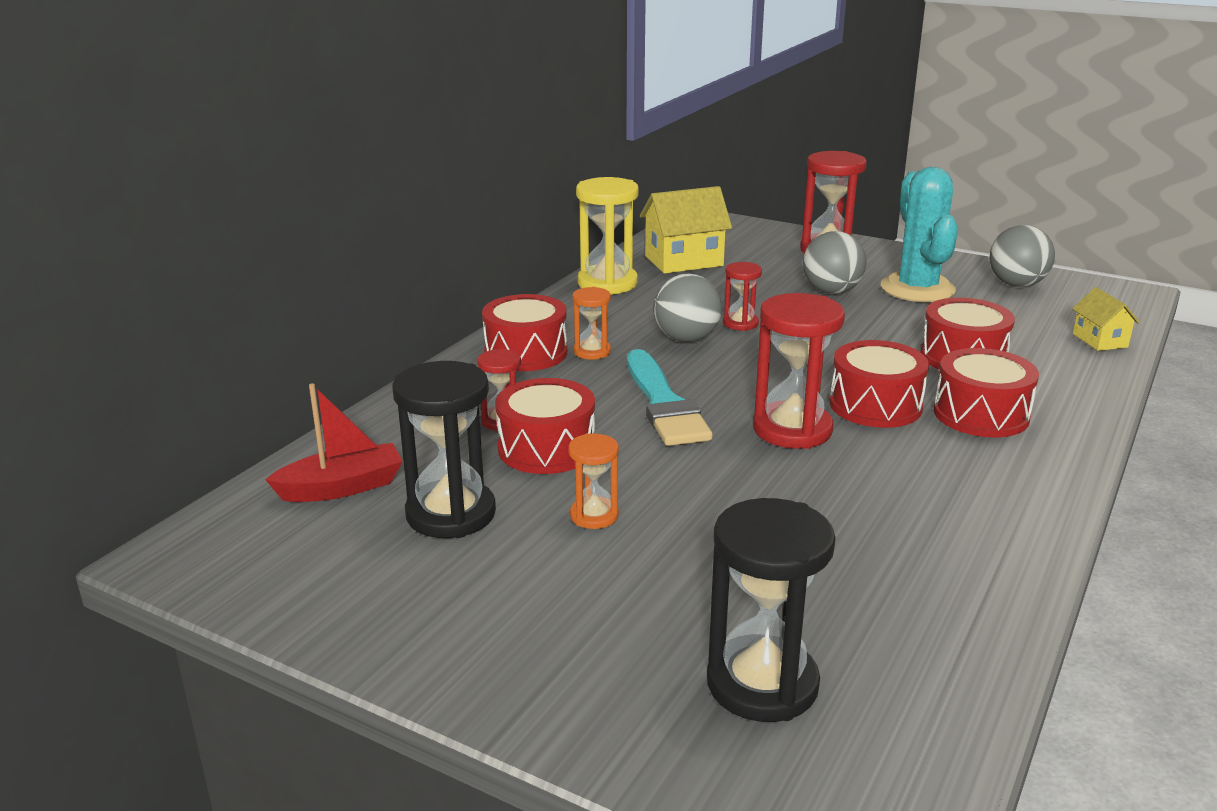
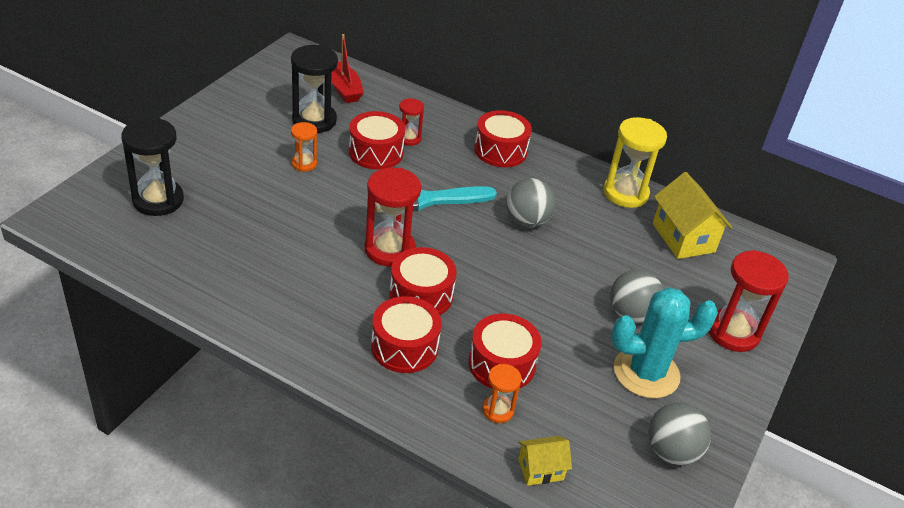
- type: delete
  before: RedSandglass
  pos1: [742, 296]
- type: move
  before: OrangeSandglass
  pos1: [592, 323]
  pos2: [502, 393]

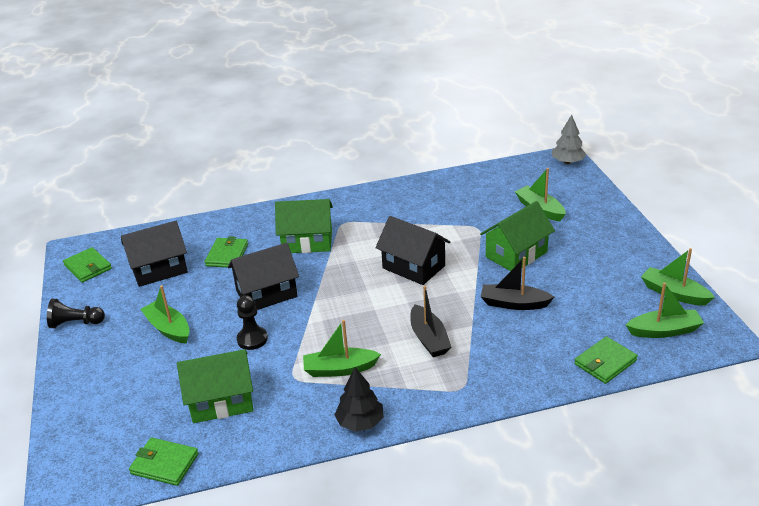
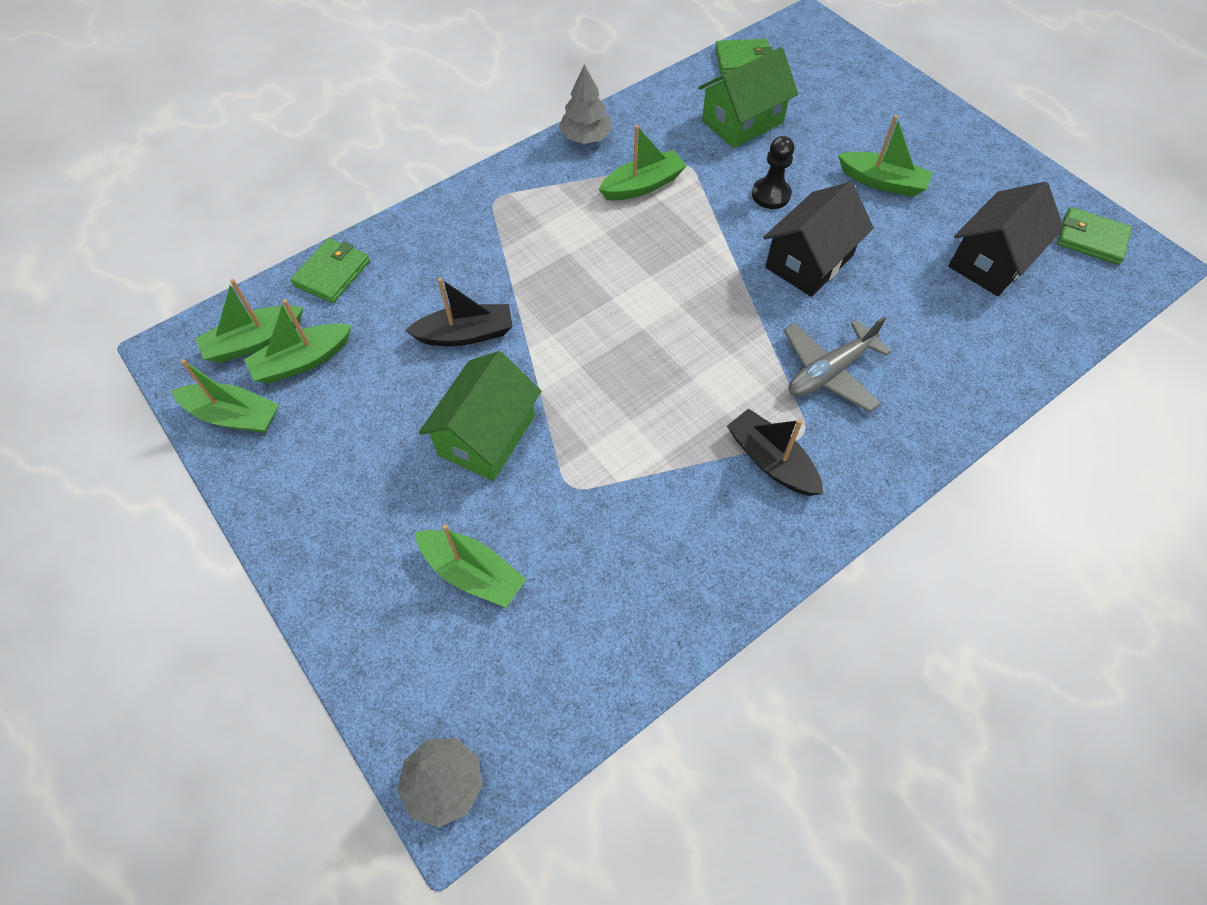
- type: delete
  before: EbonyPawn
  pos1: [76, 313]
- type: delete
  before: LeafGreenBillfold
  pos1: [226, 251]
- type: delete
  before: EbonyCottage
  pos1: [413, 250]
- type: insert
  after: LeafGreenBoat
  pos2: [298, 341]
- type: move
  before: EbonyBoat
  pos1: [430, 321]
  pos2: [775, 452]
- type: replace
  before: LeafGreenCottage
  after: GreyPlane
  pos1: [304, 226]
  pos2: [838, 364]
- type: recolor
  before: EbonyFirTree
  after: GreyFirTree
  pos1: [359, 399]
  pos2: [585, 104]

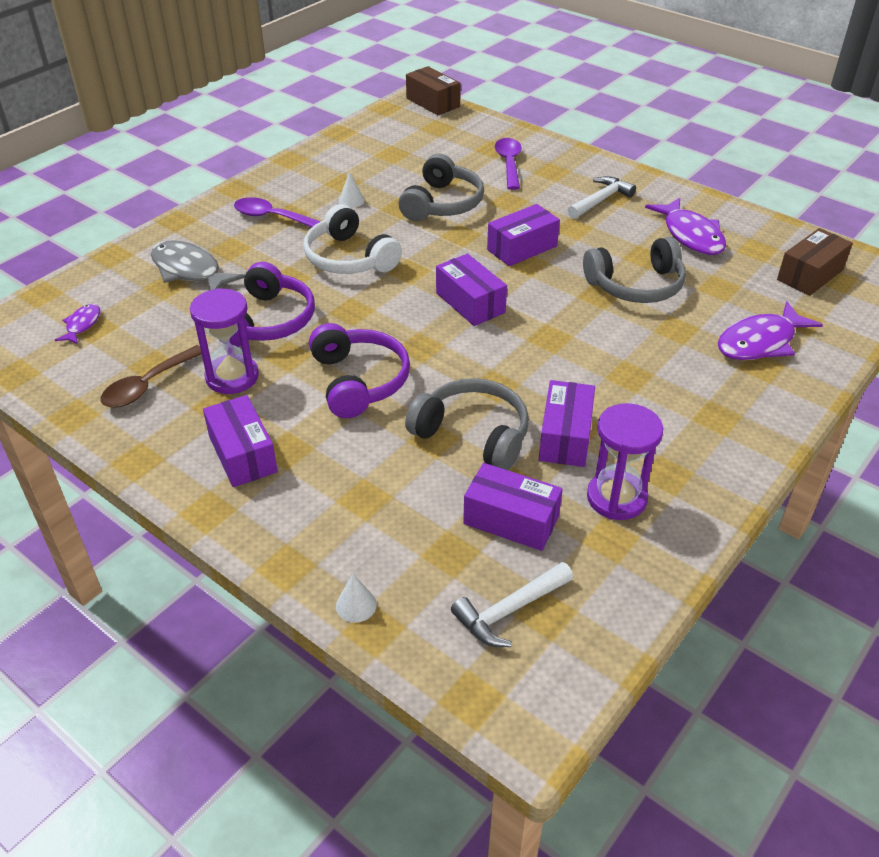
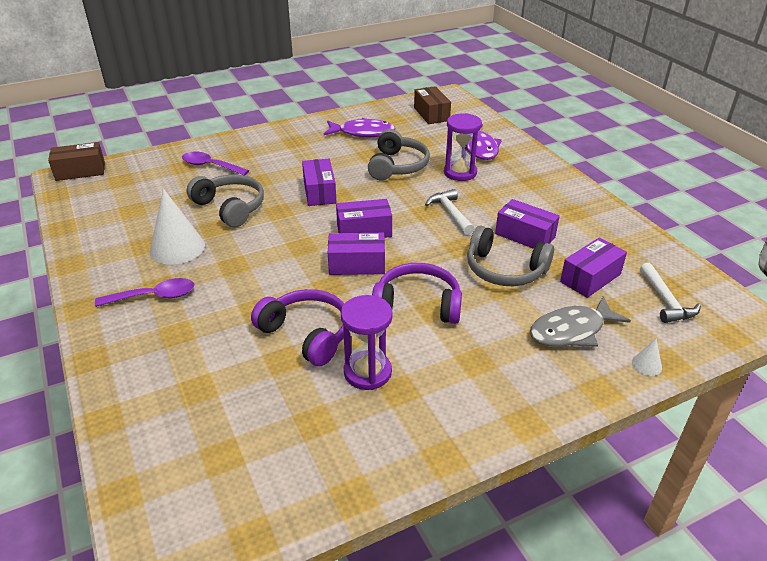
- type: delete
  before: PurpleFish
  pos1: [77, 324]
- type: delete
  before: BrownTeaspoon
  pos1: [151, 376]
- type: delete
  before: WhiteHeadphones
  pos1: [352, 239]
- type: move
  before: GreyFish
  pos1: [198, 265]
  pos2: [580, 321]
- type: move
  before: PurpleBox
  pos1: [240, 441]
  pos2: [356, 254]
- type: move
  before: WhiteClawHammer
  pos1: [601, 197]
  pos2: [449, 212]
- type: move
  before: PurpleSandglass
  pos1: [625, 461]
  pos2: [463, 147]
- type: rotate
  before: PurpleTeaspoon
  pos1: [277, 212]
  pos2: [144, 292]
  turn: -150
- type: rotate
  before: GreyHeadphones
  pos1: [467, 424]
  pos2: [510, 256]
  turn: -120
- type: resize
  before: WhiteSolidCone
  pos1: [352, 189]
  pos2: [177, 227]
  scale: 2.26

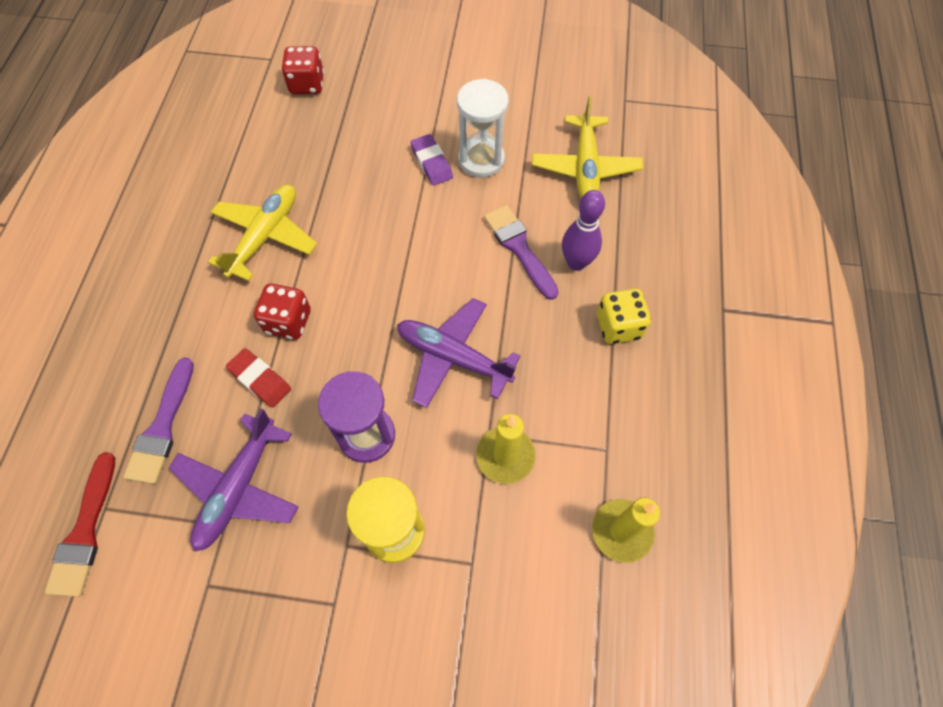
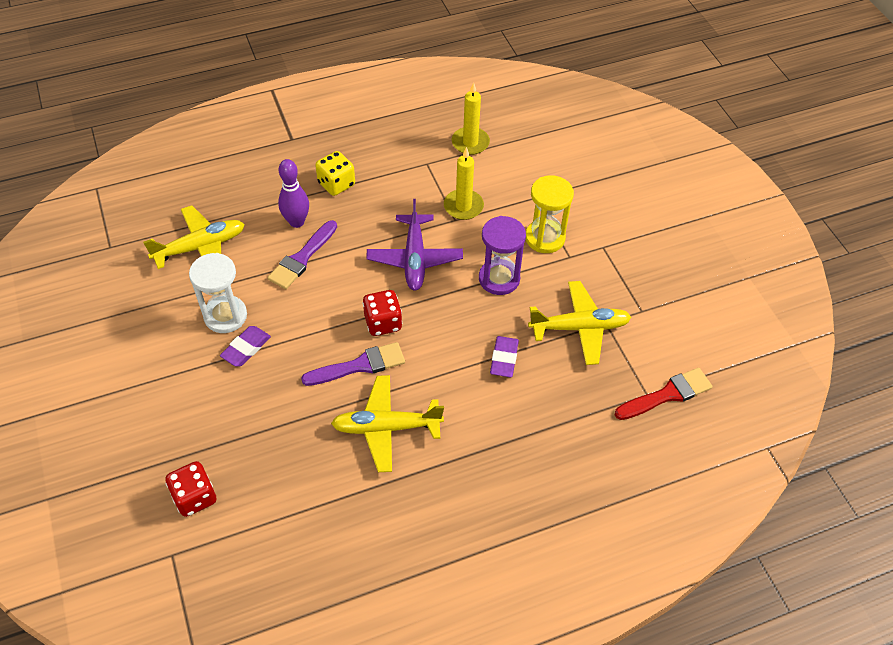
- type: move
  before: PurplePaintbrush
  pos1: [158, 421]
  pos2: [353, 364]
- type: move
  before: RedDice
  pos1: [282, 312]
  pos2: [382, 313]
- type: recolor
  before: PurplePlane
  after: GoldenPlane
  pos1: [234, 480]
  pos2: [579, 323]
- type: recolor
  before: RedGumEraser
  after: PurpleGumEraser
  pos1: [258, 378]
  pos2: [504, 356]

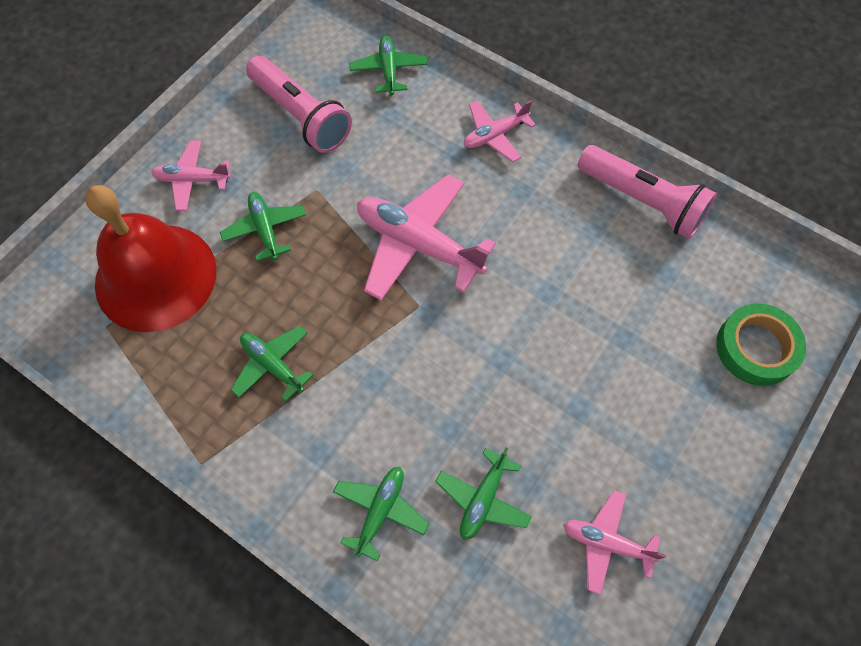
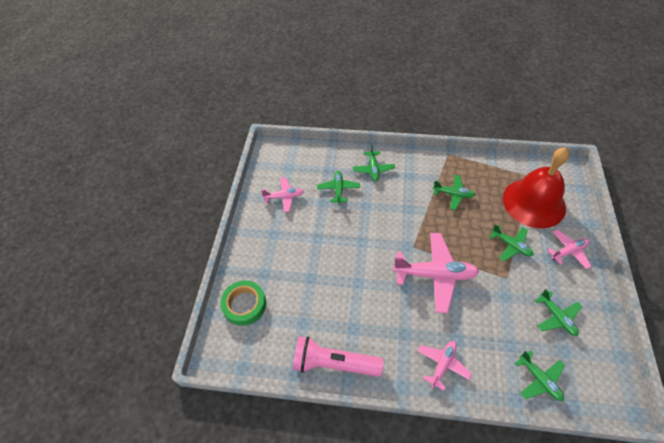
- type: replace
  before: RosePinkTorch
  after: LeafGreenPlane
  pos1: [299, 104]
  pos2: [558, 312]

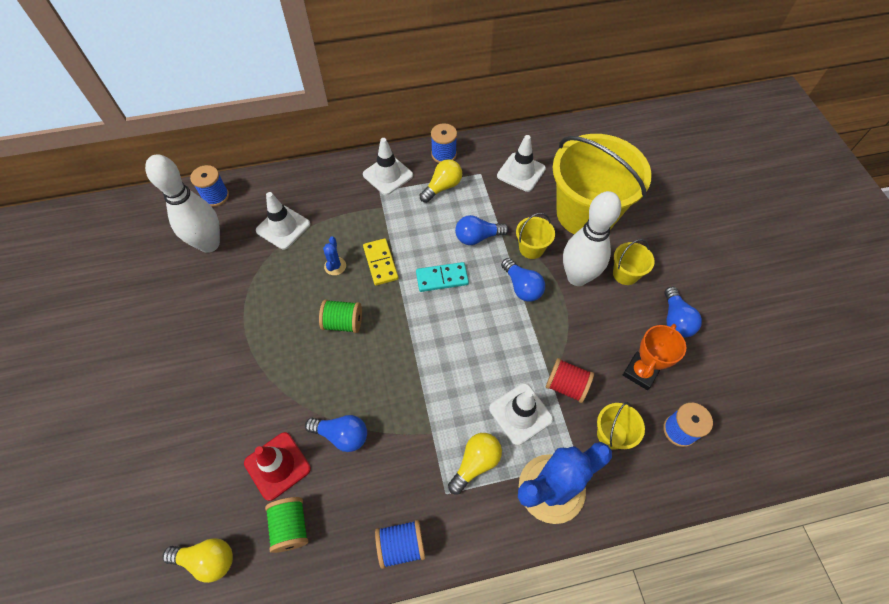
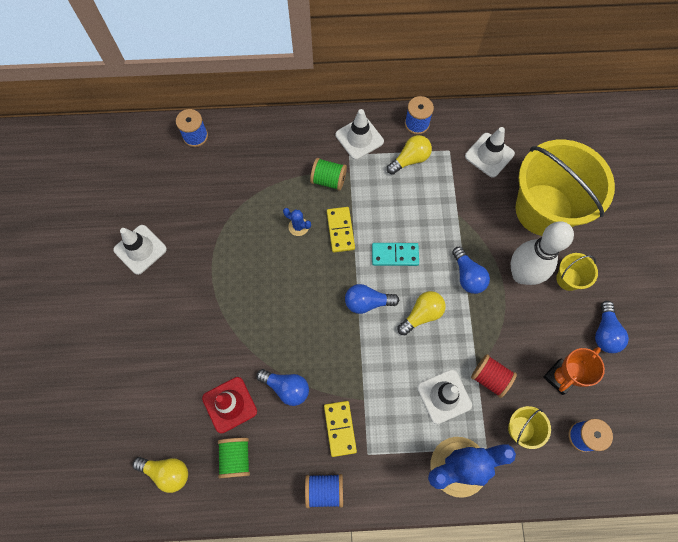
- type: delete
  before: WhiteBowlingPin
  pos1: [182, 203]
- type: delete
  before: GoldenSandBucket
  pos1: [535, 236]
- type: insert
  after: GoldenDomino
  pos2: [340, 429]
- type: move
  before: WhiteSafetyCone
  pos1: [283, 221]
  pos2: [140, 250]
- type: move
  before: LeafGreenSpool
  pos1: [340, 316]
  pos2: [328, 174]
- type: move
  before: GoldenLightbulb
  pos1: [475, 463]
  pos2: [422, 313]
- type: move
  before: CobaltLightbulb
  pos1: [482, 230]
  pos2: [372, 299]
- type: rotate
  before: CobaltCactus
  pos1: [334, 255]
  pos2: [297, 222]
  turn: -75

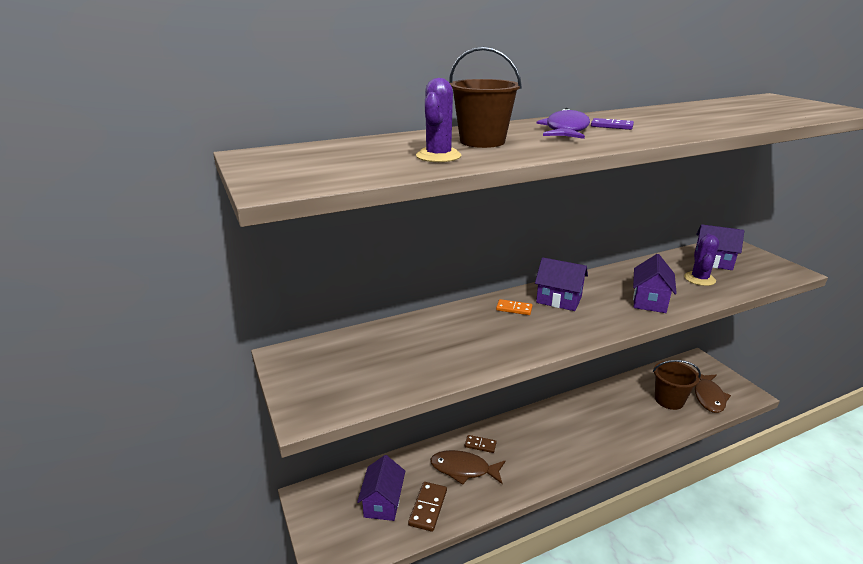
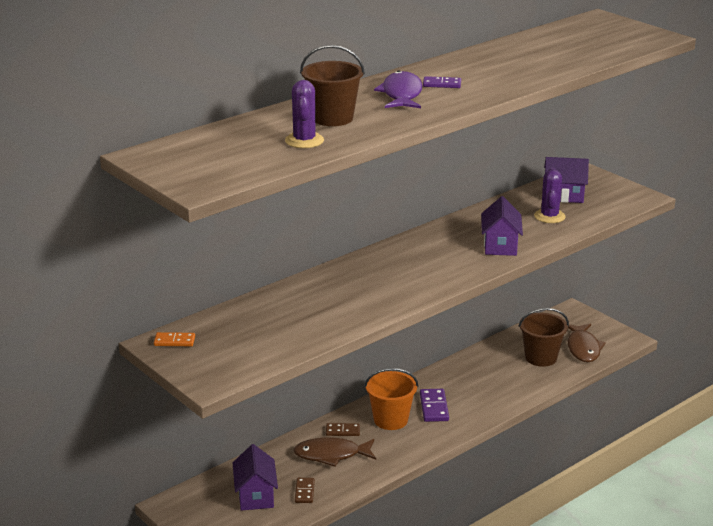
- type: delete
  before: PurpleCottage
  pos1: [561, 284]
- type: insert
  after: OrangeSandBucket
  pos2: [391, 399]
- type: insert
  after: PurpleDomino
  pos2: [434, 405]
- type: move
  before: OrangeDomino
  pos1: [514, 307]
  pos2: [174, 339]
- type: resize
  before: BrownDomino
  pos1: [427, 507]
  pos2: [305, 490]
  scale: 0.66

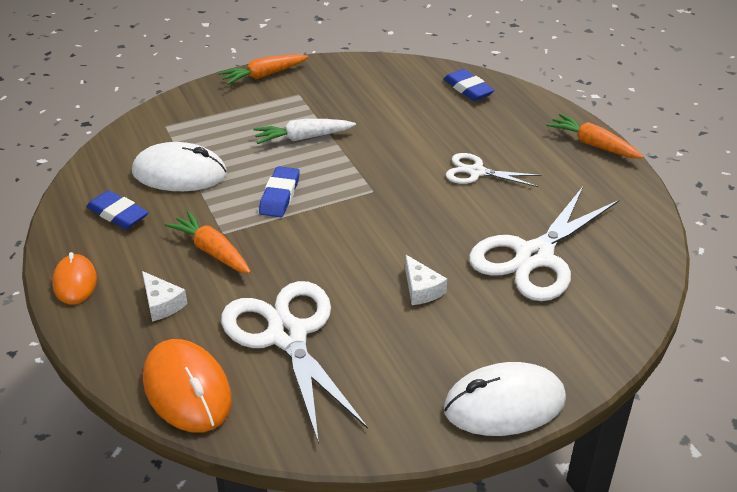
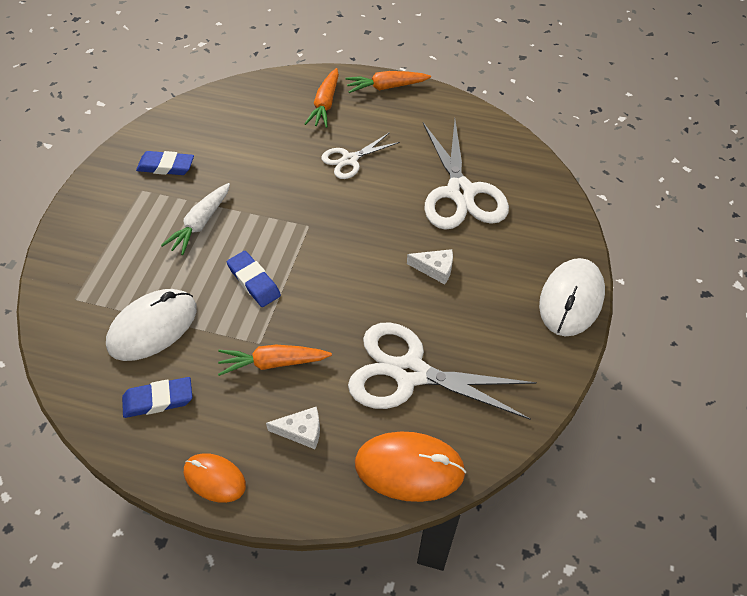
- type: move
  before: OrangeCarrot
  pos1: [263, 69]
  pos2: [322, 98]
- type: move
  before: CobaltGumEraser
  pos1: [469, 85]
  pos2: [165, 163]

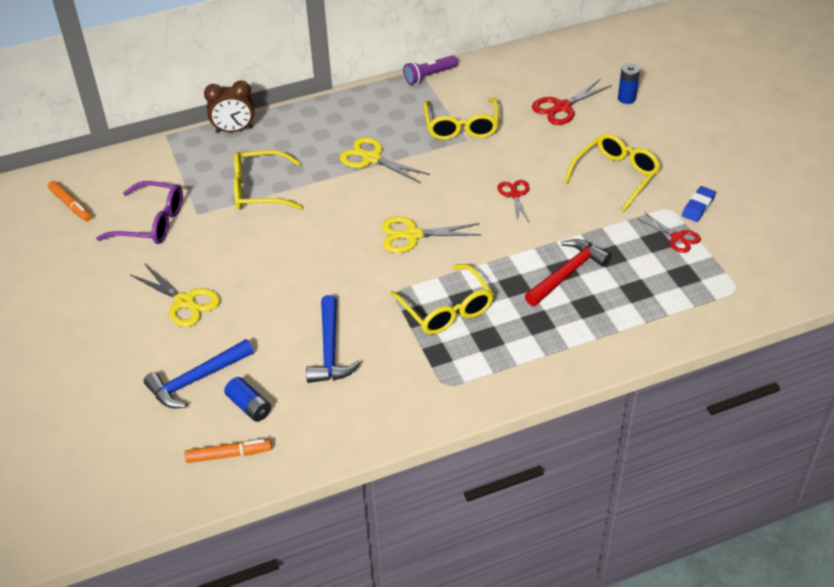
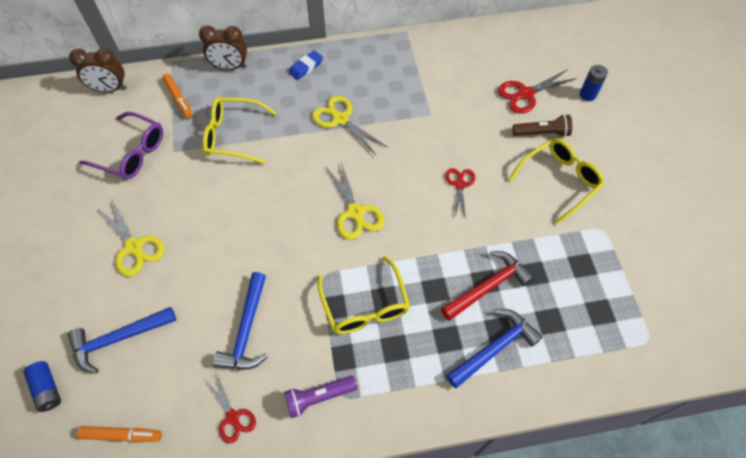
- type: delete
  before: GoldenGlasses
  pos1: [461, 119]
- type: insert
  after: BrownBedsideClock
  pos2: [98, 70]
- type: insert
  after: CobaltClawHammer
  pos2: [494, 348]
- type: insert
  after: BrownTorch
  pos2: [542, 125]
- type: move
  before: OrangeMarkerPen
  pos1: [70, 201]
  pos2: [177, 96]
- type: move
  before: CobaltPowerCell
  pos1: [247, 399]
  pos2: [42, 386]
- type: move
  before: PurpleTorch
  pos1: [430, 70]
  pos2: [320, 397]
- type: move
  before: RedScissors
  pos1: [669, 233]
  pos2: [231, 408]
- type: move
  before: CobaltGumEraser
  pos1: [699, 204]
  pos2: [306, 65]
- type: rotate
  before: GoldenScissors
  pos1: [431, 235]
  pos2: [355, 201]
  turn: -120

